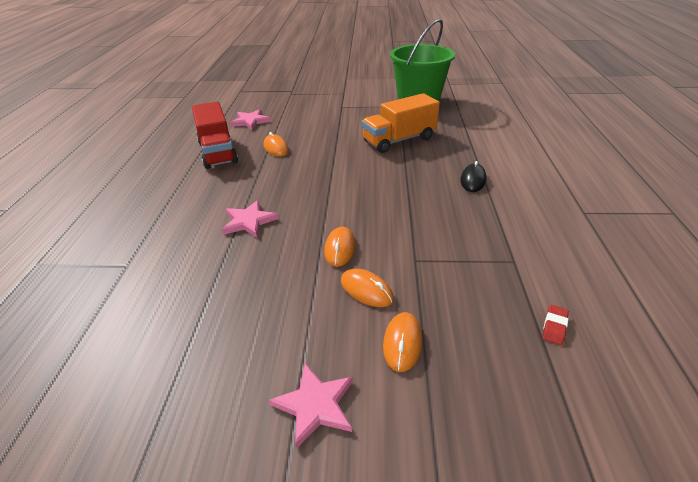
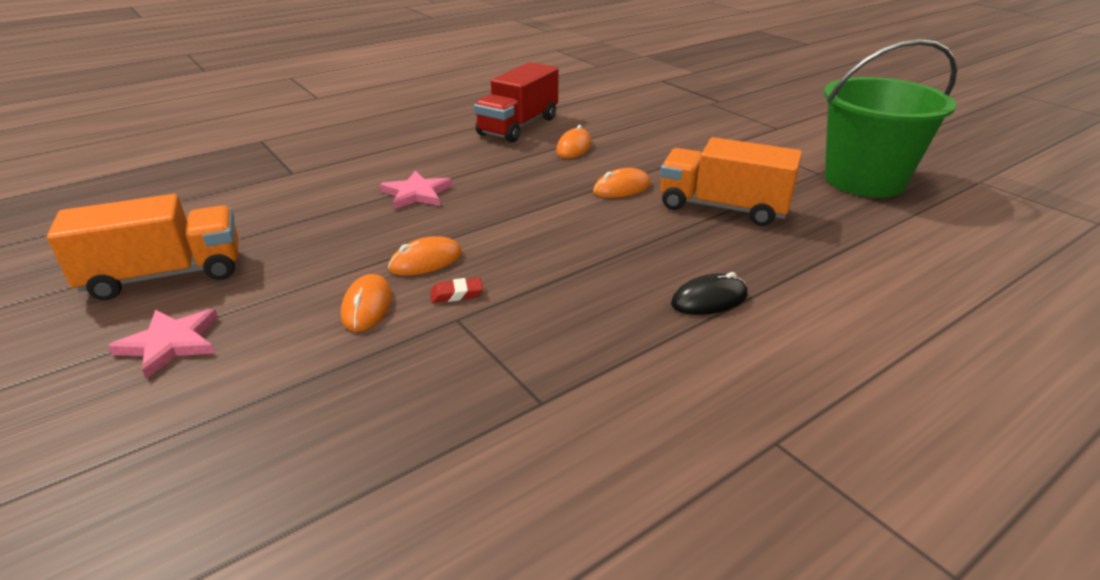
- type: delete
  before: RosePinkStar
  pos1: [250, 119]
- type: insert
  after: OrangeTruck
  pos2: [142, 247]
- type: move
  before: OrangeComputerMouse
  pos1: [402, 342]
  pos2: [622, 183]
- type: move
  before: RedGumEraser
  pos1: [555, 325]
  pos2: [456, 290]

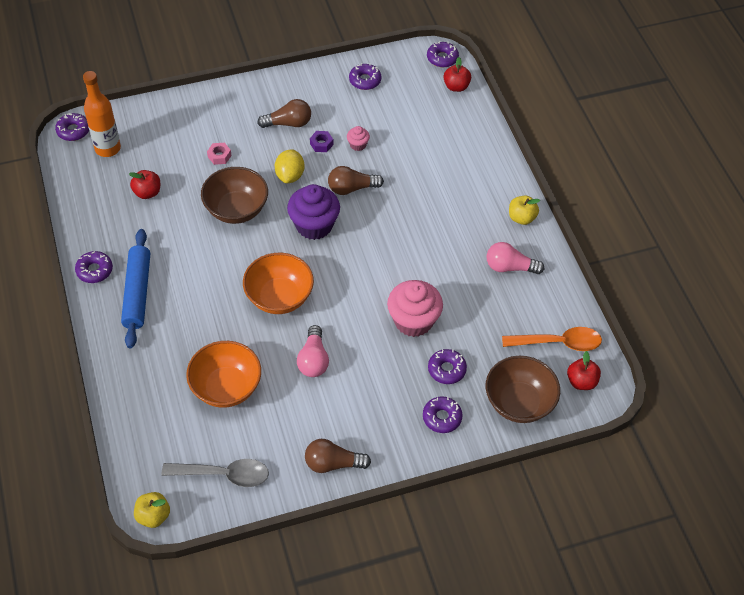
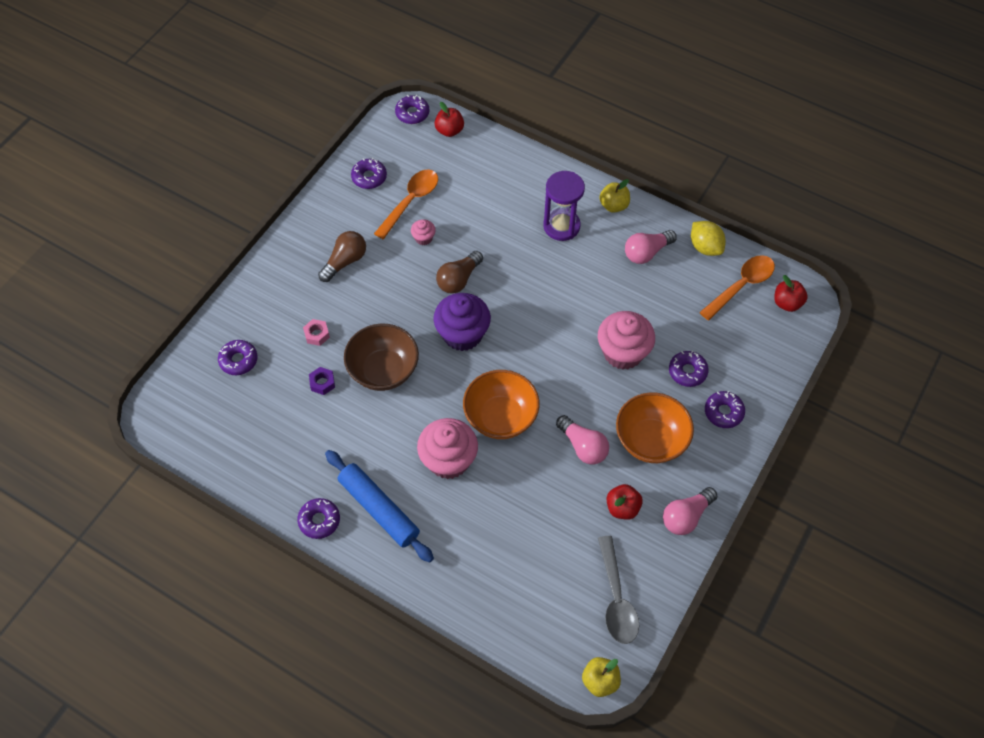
- type: delete
  before: OrangeFlask
  pos1: [102, 114]
- type: delete
  before: BrownBowl
  pos1: [523, 389]
- type: insert
  after: OrangeTeaspoon
  pos2: [406, 204]
- type: insert
  after: RosePinkCupcake
  pos2: [447, 448]
- type: insert
  after: PurpleSandglass
  pos2: [564, 206]
- type: move
  before: PurpleGlazedDonut
  pos1: [72, 127]
  pos2: [238, 357]
- type: move
  before: RedAppleFruit
  pos1: [144, 184]
  pos2: [625, 501]
- type: move
  before: OrangeBowl
  pos1: [223, 374]
  pos2: [655, 427]
- type: move
  before: GoldenCitrusFruit
  pos1: [290, 166]
  pos2: [708, 238]
- type: move
  before: PurpleHexNut
  pos1: [321, 141]
  pos2: [322, 381]
- type: recolor
  before: BrownLightbulb
  after: RosePinkLightbulb
  pos1: [338, 456]
  pos2: [690, 511]
- type: rotate
  before: GreyTeaspoon
  pos1: [215, 473]
  pos2: [618, 590]
  turn: 120

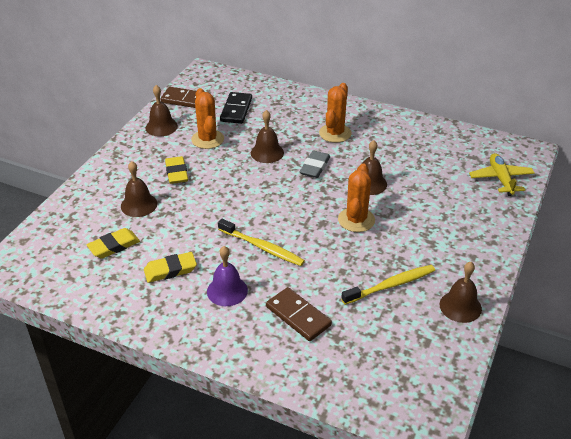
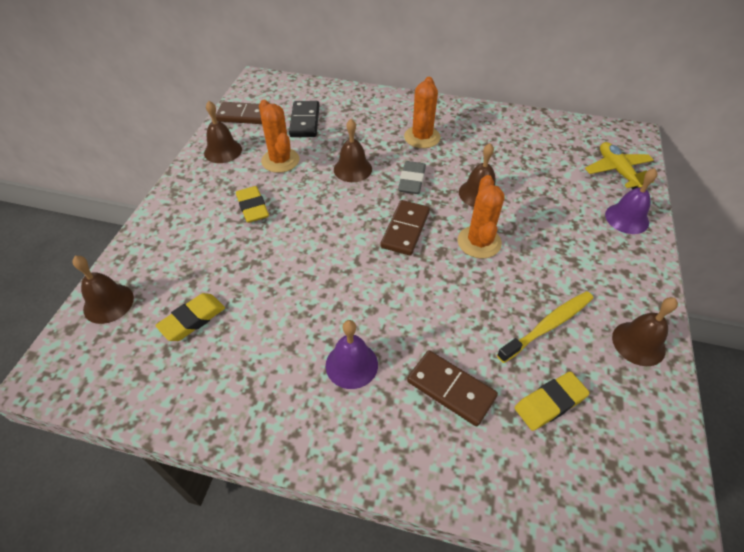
- type: delete
  before: GoldenDentalBrush
  pos1: [261, 242]
- type: insert
  after: BrownDomino
  pos2: [405, 227]
- type: insert
  after: PurpleBell
  pos2: [631, 201]
- type: move
  before: BrownBell
  pos1: [139, 189]
  pos2: [103, 290]
- type: move
  before: GoldenGumEraser
  pos1: [170, 267]
  pos2: [552, 401]

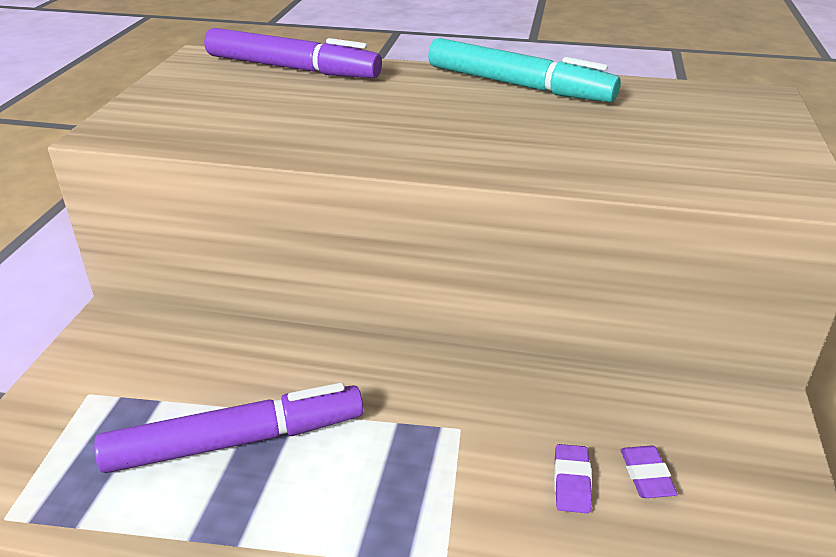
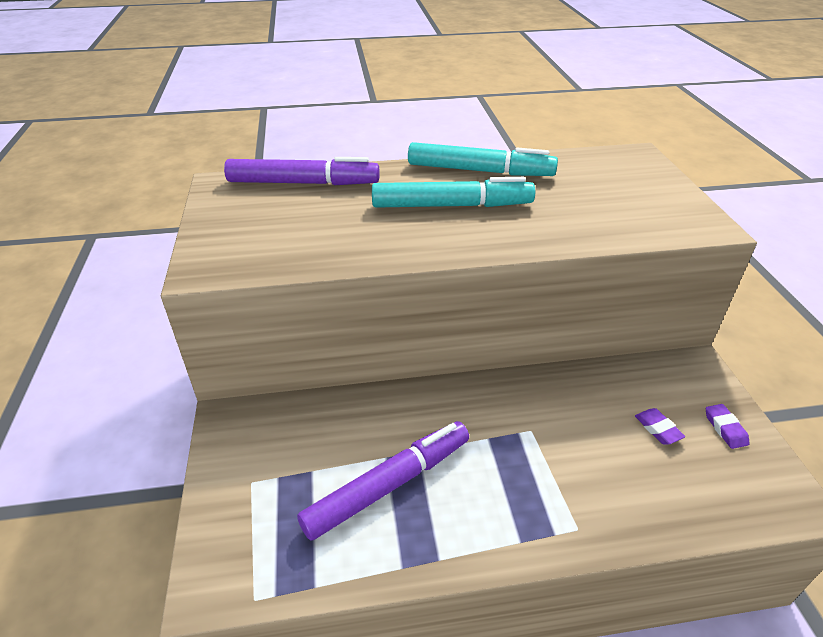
- type: insert
  after: TealMarkerPen
  pos2: [453, 192]
- type: move
  before: PurpleGumEraser
  pos1: [573, 478]
  pos2: [727, 426]

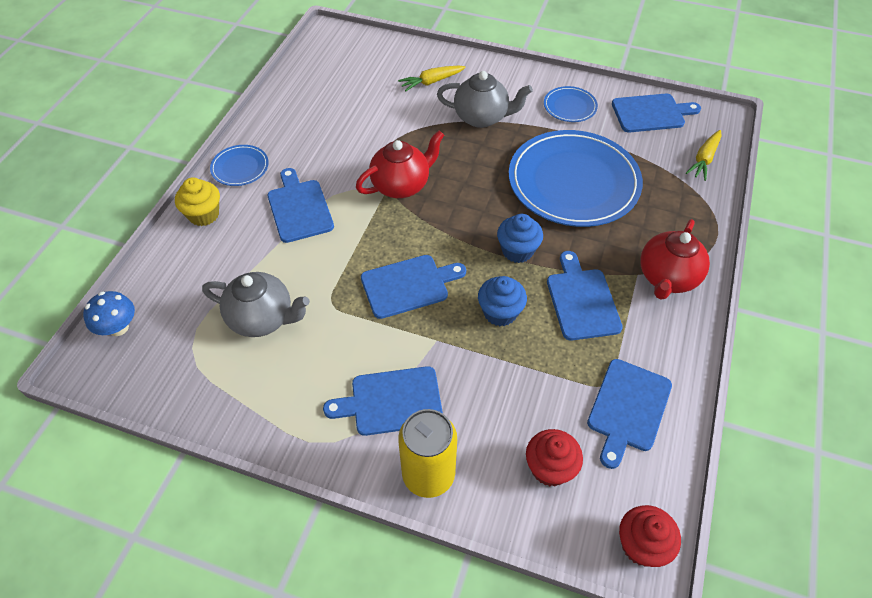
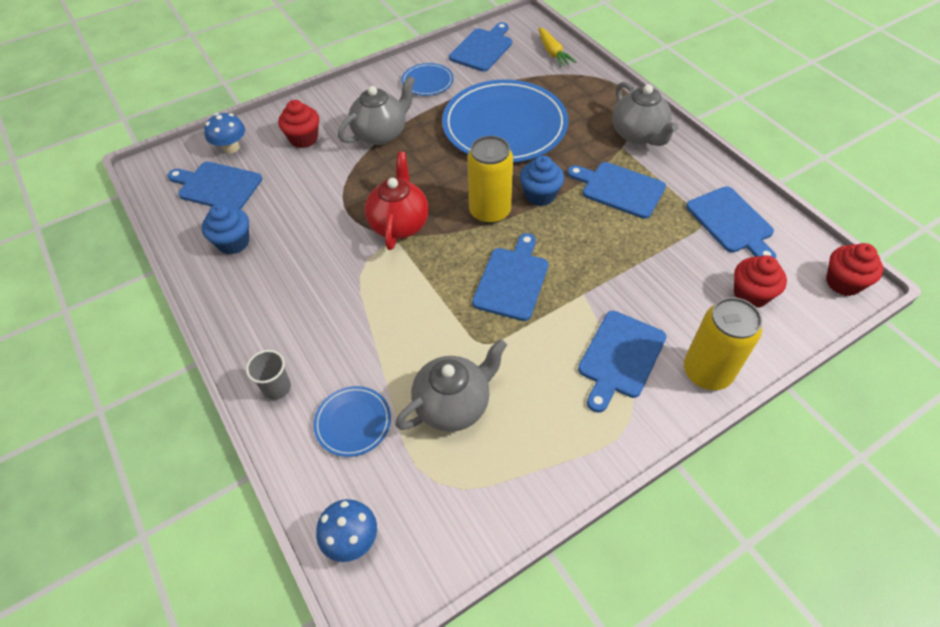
- type: insert
  after: CobaltMushroom
  pos2: [224, 133]
- type: insert
  after: GoldenSodaCan
  pos2: [490, 180]
- type: move
  before: CobaltPlate
  pos1: [239, 165]
  pos2: [352, 421]
- type: move
  before: CobaltChoppingBoard
  pos1: [300, 205]
  pos2: [215, 185]
- type: move
  before: CobaltCupcake
  pos1: [502, 301]
  pos2: [225, 229]
- type: replace
  before: GoldenCupcake
  after: GreyCup
  pos1: [197, 201]
  pos2: [268, 375]
- type: replace
  before: GoldenCarrot
  after: RedCupcake
  pos1: [432, 79]
  pos2: [298, 124]
- type: recolor
  before: RedTeapot
  after: GreyTeapot
  pos1: [675, 259]
  pos2: [645, 114]

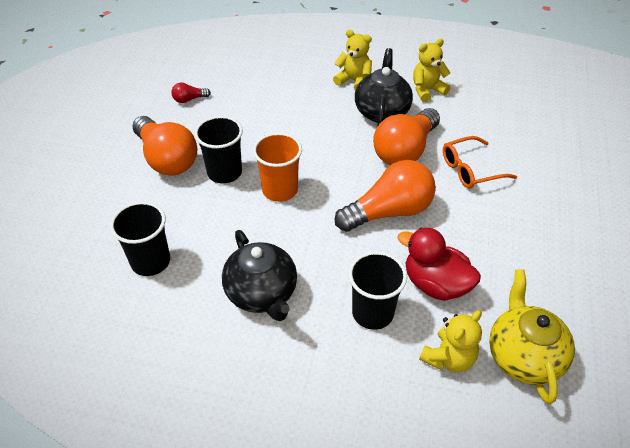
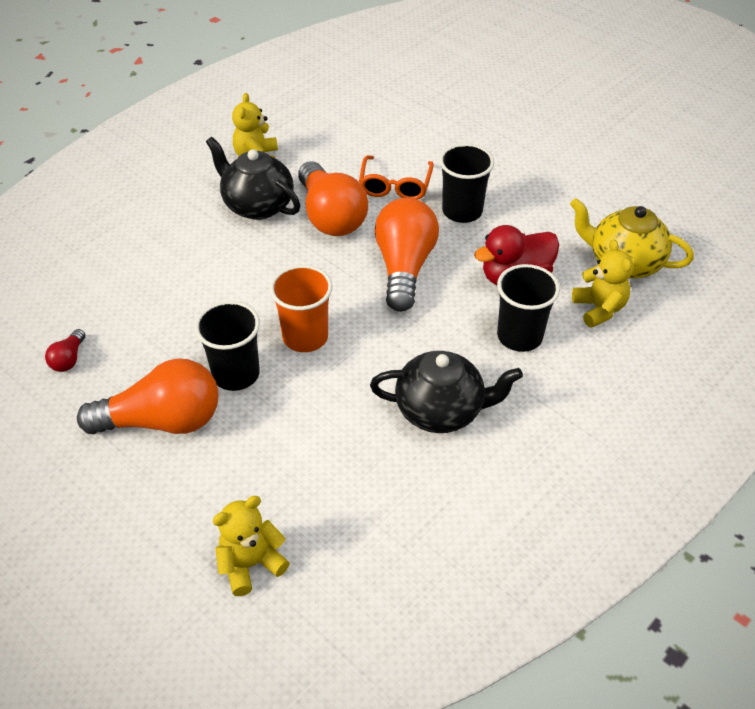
- type: move
  before: EbonyCup
  pos1: [140, 239]
  pos2: [466, 183]
- type: move
  before: GoldenTeddy
  pos1: [352, 60]
  pos2: [251, 546]

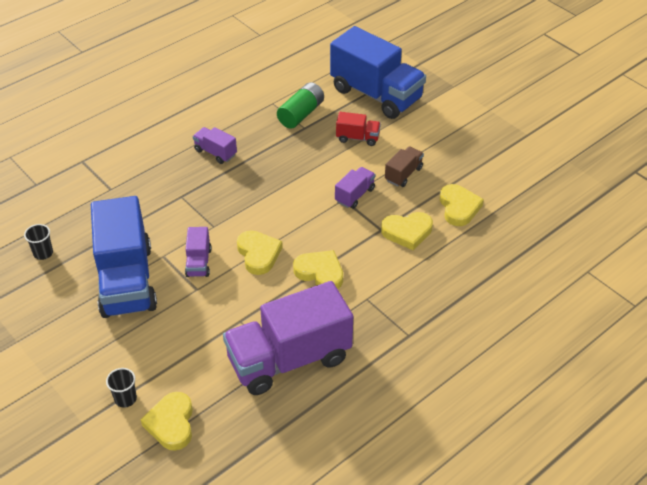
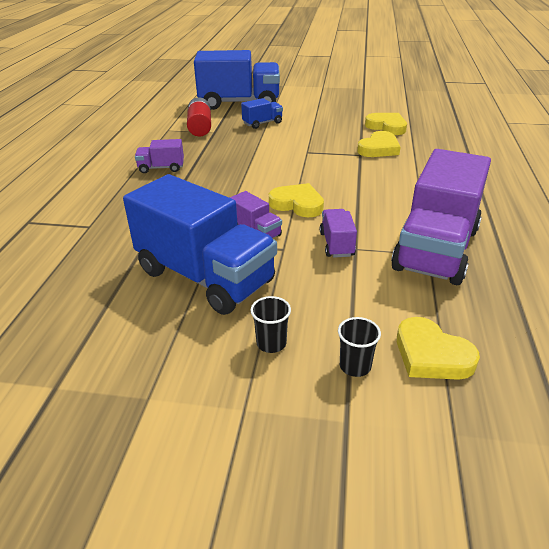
- type: delete
  before: GoldenHeart
  pos1: [318, 269]
- type: delete
  before: BrownTruck
  pos1: [404, 166]
- type: move
  before: EbonyCup
  pos1: [38, 242]
  pos2: [270, 324]
- type: move
  before: PurpleTruck
  pos1: [355, 188]
  pos2: [338, 233]
- type: recolor
  before: LeafGreenPowerCell
  after: RedPowerCell
  pos1: [300, 105]
  pos2: [199, 116]
- type: recolor
  before: RedTruck
  after: CobaltTruck
  pos1: [358, 129]
  pos2: [262, 113]

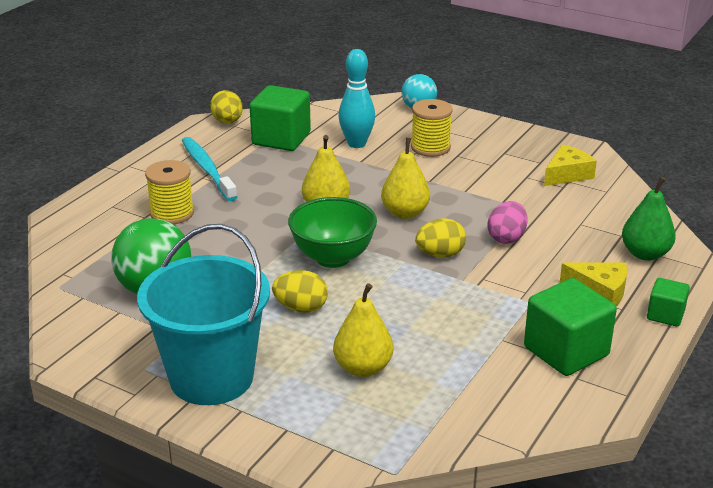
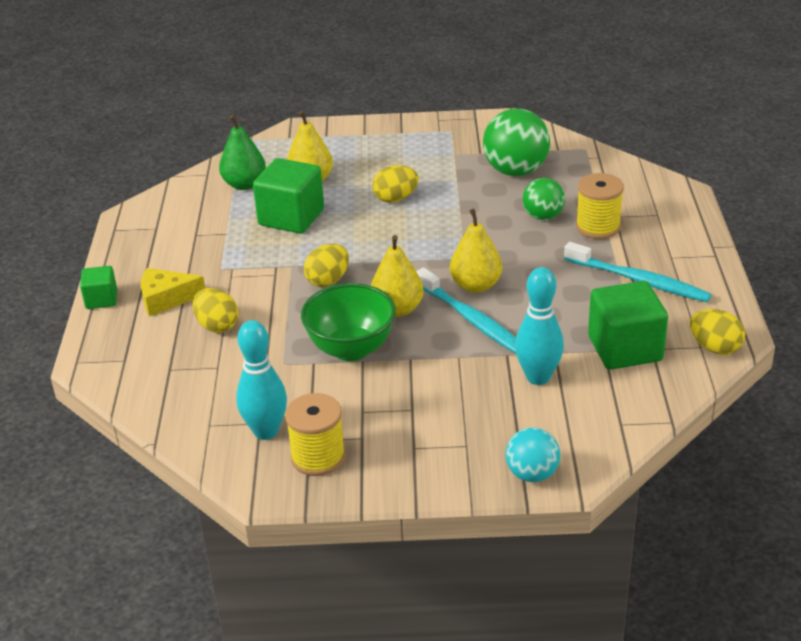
- type: delete
  before: TealSandBucket
  pos1: [203, 314]
- type: delete
  before: RosePinkToyEgg
  pos1: [507, 222]
- type: insert
  after: GoldenToyEgg
  pos2: [215, 310]
- type: insert
  after: TealDentalBrush
  pos2: [466, 310]
- type: insert
  after: LeafGreenPlayBall
  pos2: [544, 199]
- type: move
  before: LeafGreenBowl
  pos1: [332, 232]
  pos2: [348, 322]
- type: move
  before: GoldenSpool
  pos1: [432, 128]
  pos2: [315, 434]
- type: move
  before: LeafGreenSolidCube
  pos1: [570, 327]
  pos2: [288, 196]
- type: move
  before: LeafGreenToyPear
  pos1: [649, 219]
  pos2: [242, 152]
- type: replace
  before: GoldenPieceOfCheese
  after: TealBowlingPin
  pos1: [570, 165]
  pos2: [261, 380]

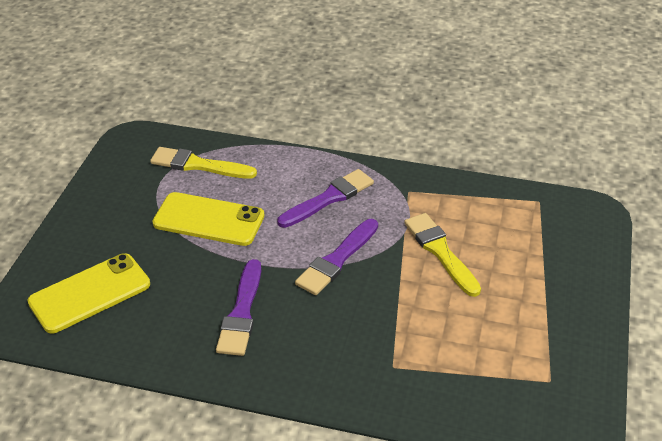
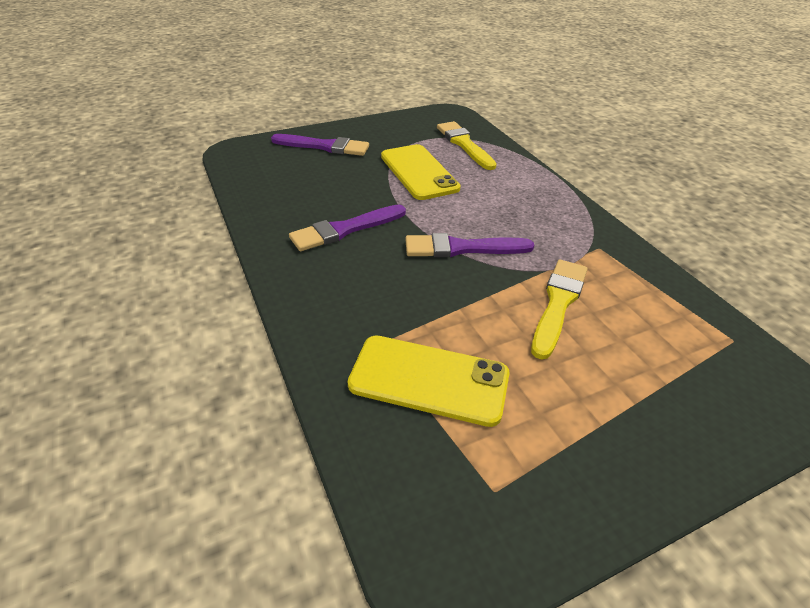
- type: move
  before: GoldenSmartphone
  pos1: [88, 293]
  pos2: [429, 381]
- type: move
  before: PurplePaintbrush
  pos1: [325, 198]
  pos2: [320, 145]

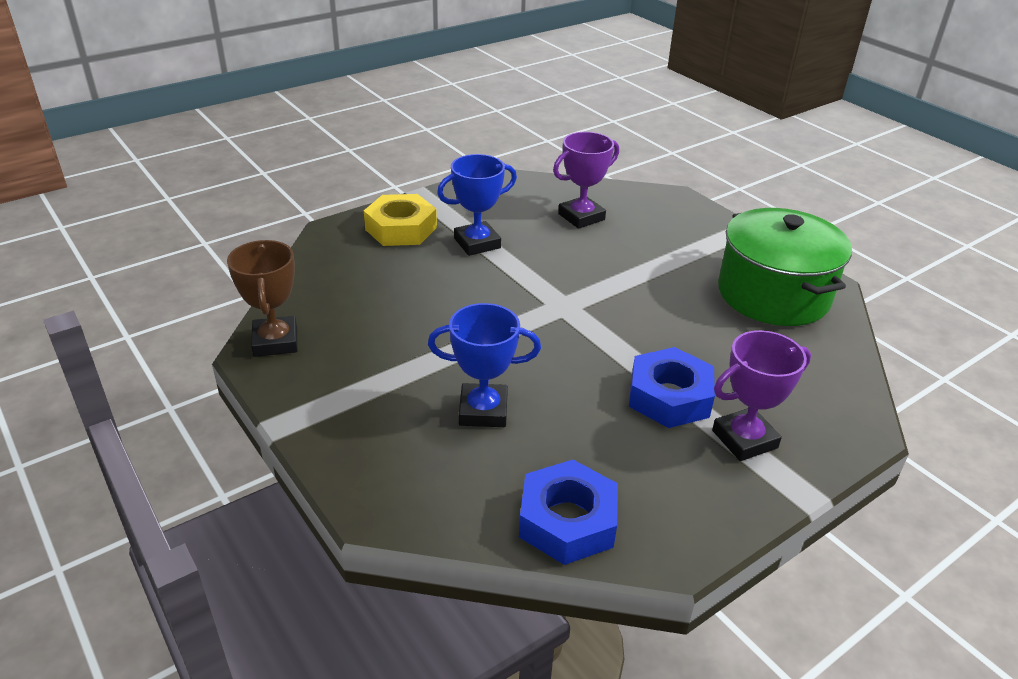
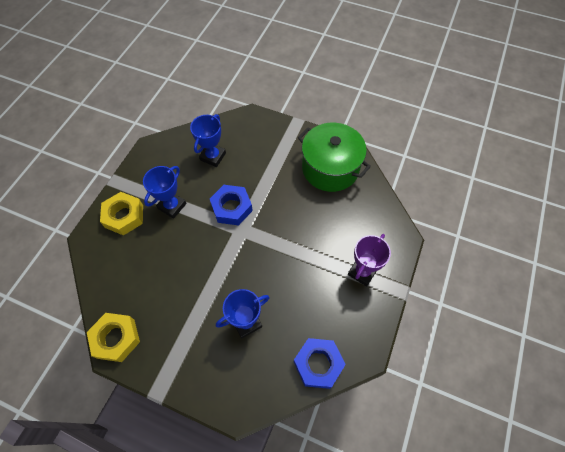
- type: move
  before: CobaltHexNut
  pos1: [672, 387]
  pos2: [231, 205]
- type: replace
  before: BrownPrizeCup
  after: GoldenHexNut
  pos1: [262, 298]
  pos2: [113, 337]
- type: recolor
  before: PurplePrizeCup
  after: CobaltPrizeCup
  pos1: [586, 180]
  pos2: [208, 140]

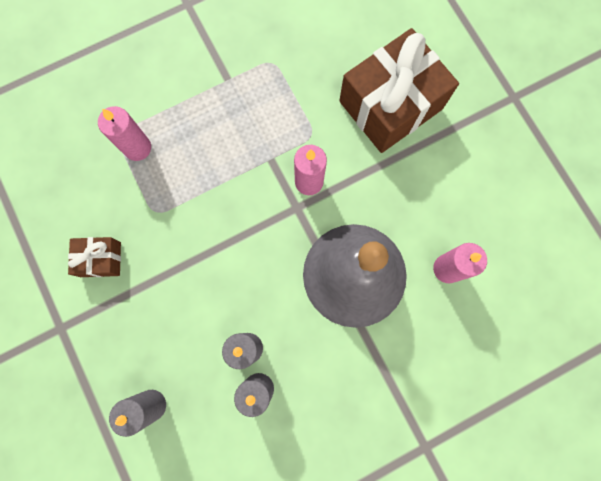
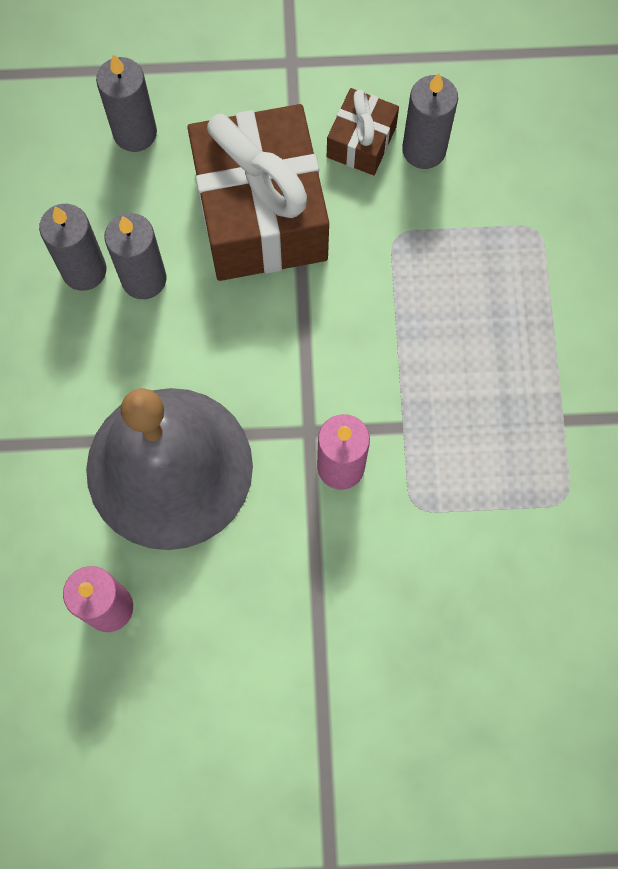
- type: delete
  before: RosePinkWaxCandle
  pos1: [124, 133]
- type: insert
  after: GreyWaxCandle
  pos2: [430, 121]
- type: move
  before: BrownGift
  pos1: [399, 90]
  pos2: [258, 192]

